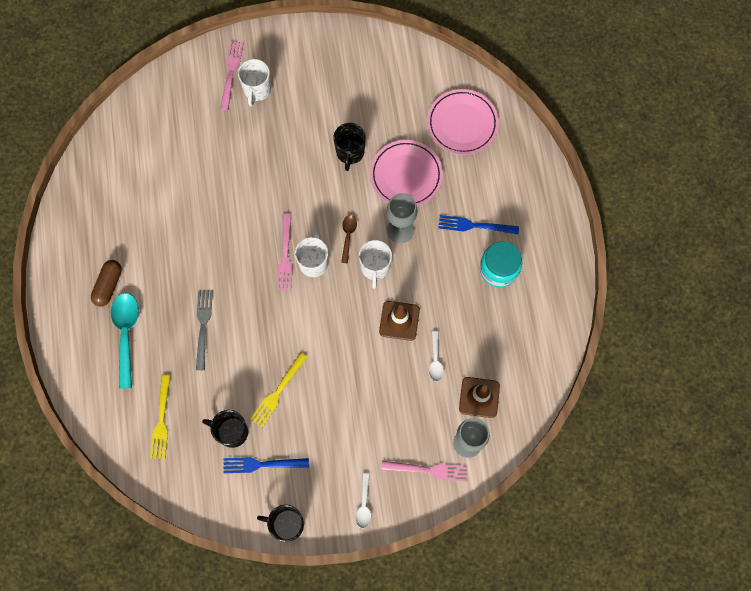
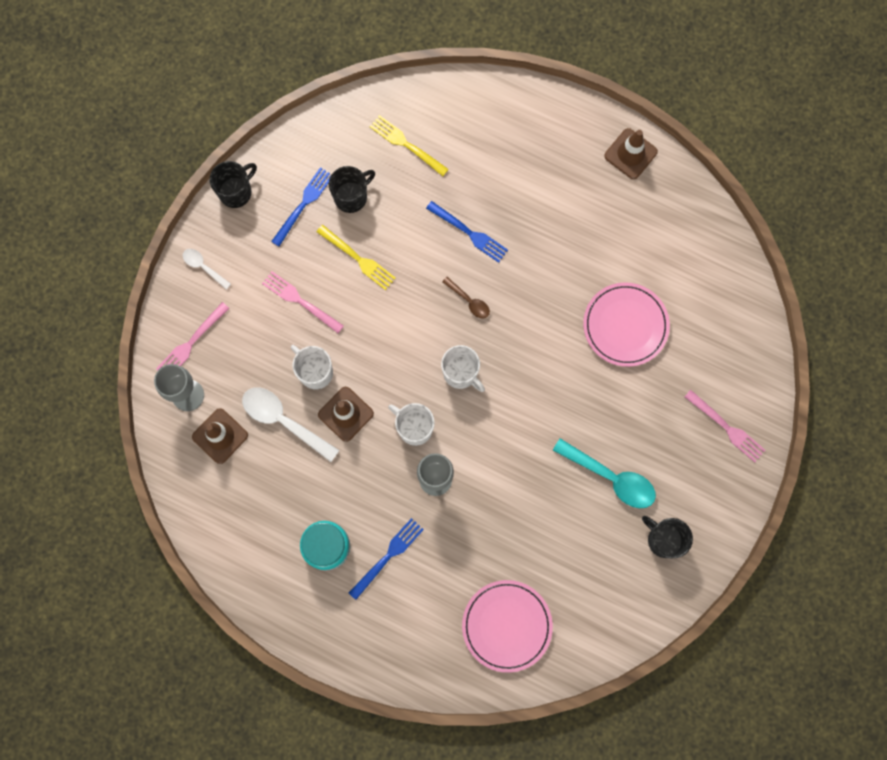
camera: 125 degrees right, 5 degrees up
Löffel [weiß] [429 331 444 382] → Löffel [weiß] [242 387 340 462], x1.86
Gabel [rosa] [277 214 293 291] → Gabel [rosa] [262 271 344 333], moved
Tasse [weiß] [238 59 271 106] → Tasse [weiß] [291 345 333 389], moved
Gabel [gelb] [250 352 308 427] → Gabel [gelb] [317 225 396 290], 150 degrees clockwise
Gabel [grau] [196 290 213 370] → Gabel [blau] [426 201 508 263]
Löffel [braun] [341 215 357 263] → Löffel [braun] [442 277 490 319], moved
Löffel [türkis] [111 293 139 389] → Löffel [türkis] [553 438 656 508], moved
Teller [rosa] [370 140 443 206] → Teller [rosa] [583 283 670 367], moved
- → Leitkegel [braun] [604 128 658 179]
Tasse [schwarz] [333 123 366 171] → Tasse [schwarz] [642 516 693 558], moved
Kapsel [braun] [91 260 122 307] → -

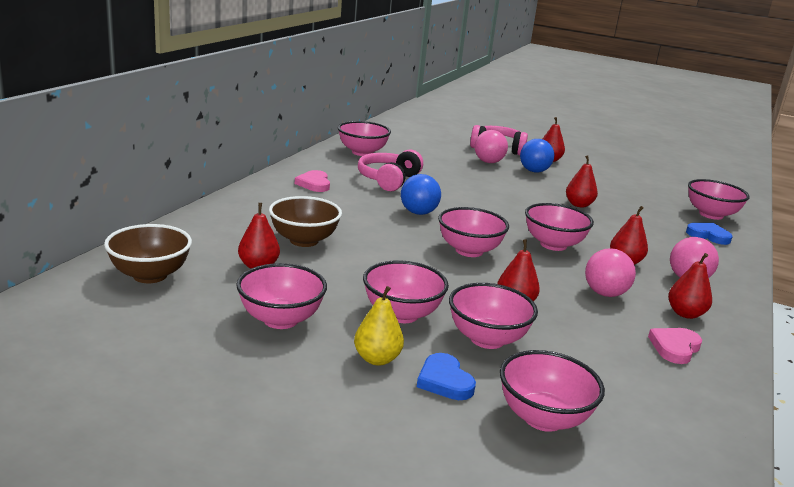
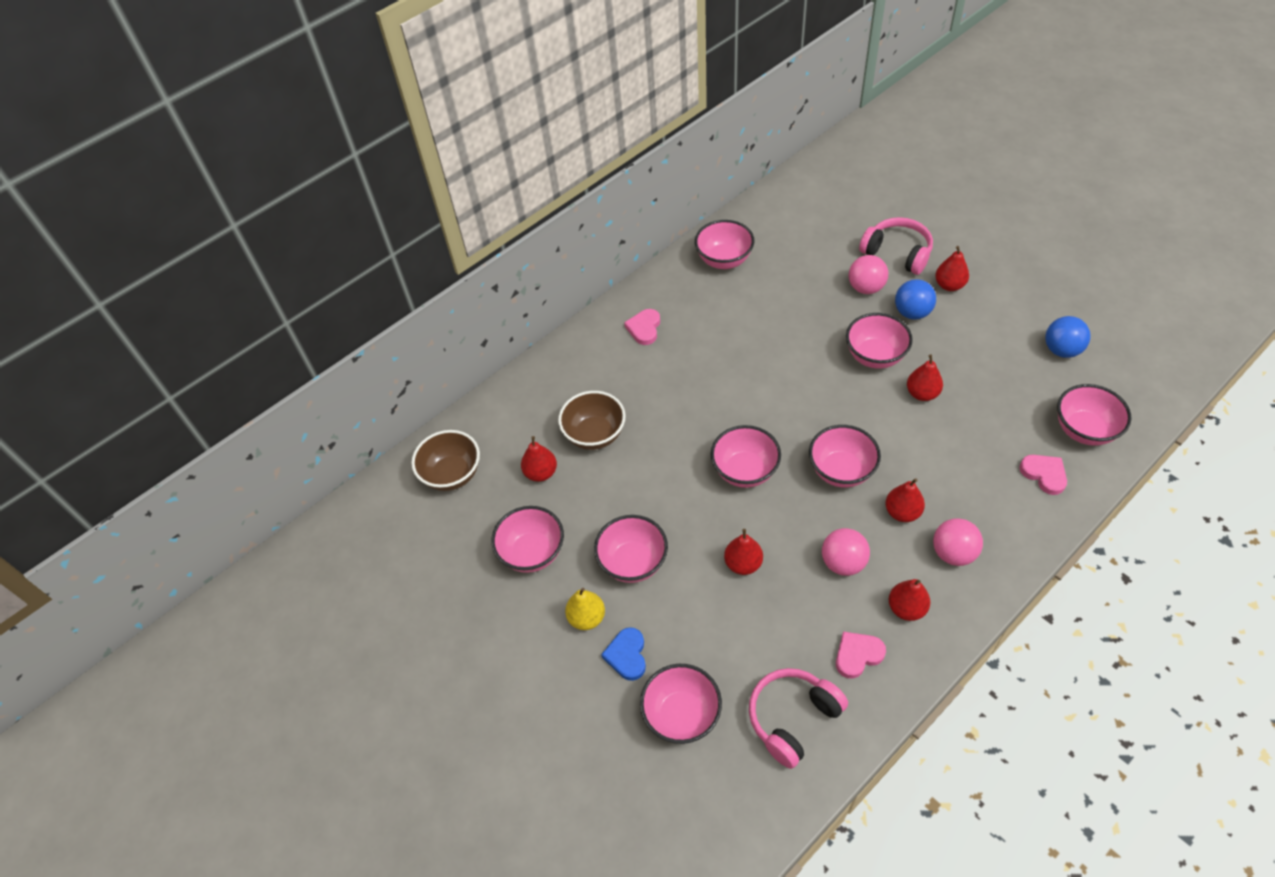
camera: 30 degrees right, 30 degrees up
Kopfhörer [rosa] [358 149 423 191] → Kopfhörer [rosa] [749 668 848 769], moved
Schüssel [rosa] [449 283 538 349] → Schüssel [rosa] [846 313 913 369], moved
Herz [blau] [686 223 733 245] → Herz [rosa] [1019 455 1067 495]
Ball [blau] [401 174 441 215] → Ball [blau] [1045 316 1091 358], moved

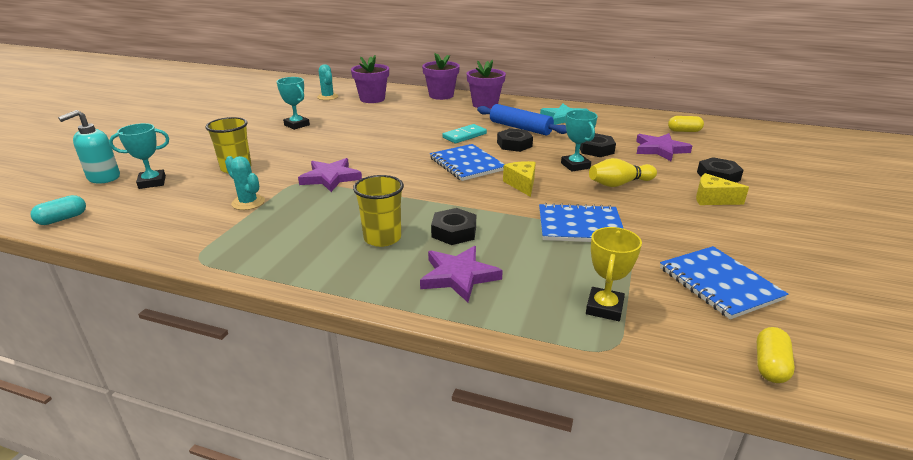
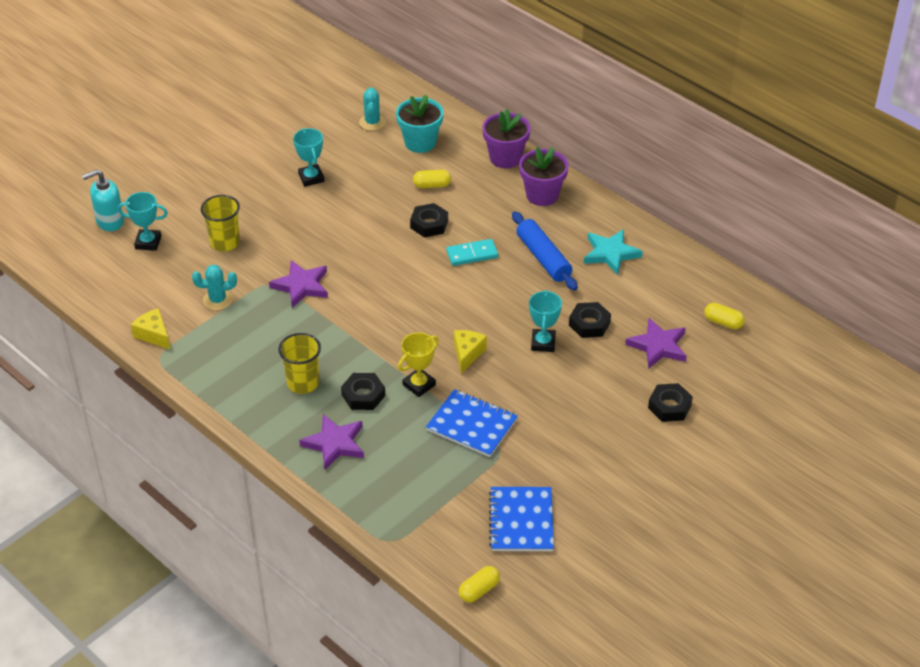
camera: 25 degrees right, 15 degrees up
Käse [gelb] [696 173 749 205] → Käse [gelb] [131 308 170 349], moved
Kaktus [türkis] [225 156 265 210] → Kaktus [türkis] [192 265 237 310], 75 degrees counterclockwise
Blumentopf [lila] [351 55 389 103] → Blumentopf [türkis] [396 95 444 153]
Pokal [gelb] [586 227 642 321] → Pokal [gelb] [398 332 439 397], moved
Sechskantmutter [schwarz] [497 128 533 152] → Sechskantmutter [schwarz] [410 203 448 237], moved
- → Kapsel [gelb] [413 170 451 188]
Kapsel [türkis] [30 195 86 225] → -
Notizbuch [blau] [430 144 504 181] → -
Bowlingkegel [gelb] [589 158 657 187] → -

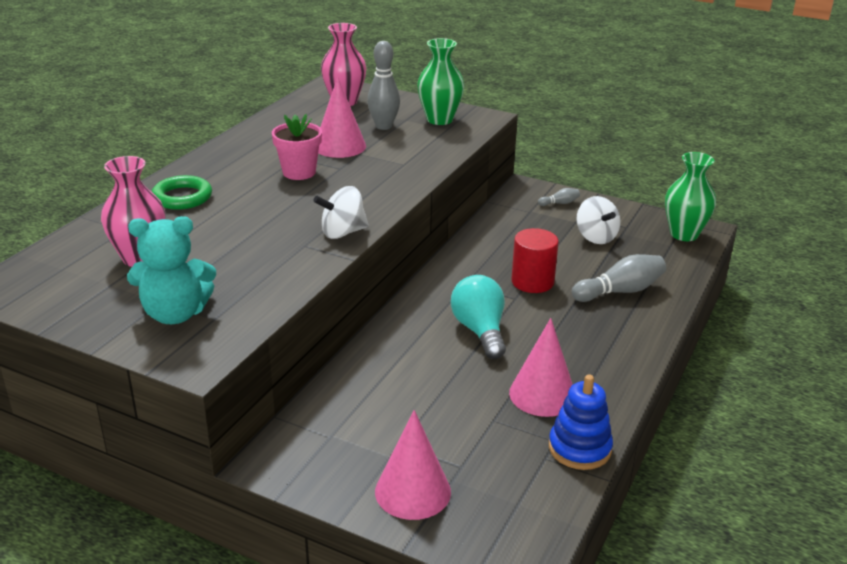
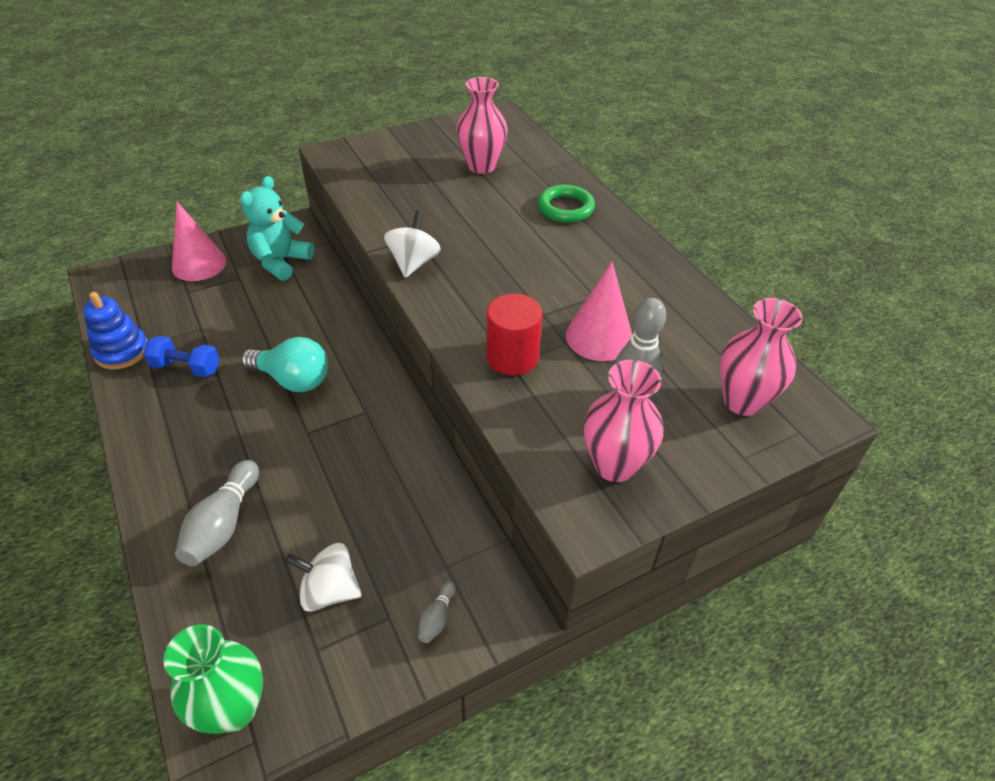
camera: 125 degrees right, 15 degrees up
Kegel [rosa] [509 318 573 417] → Hantel [blau] [143 336 220 378]
Teddybär [türkis] [127 216 216 324] → Teddybär [türkis] [240 176 314 281], moved
Vollzylinder [rot] [511 228 559 293] → Vollzylinder [rot] [486 293 543 375], moved
Vase [grün] [417 38 464 125] → Vase [rosa] [584 360 663 482]
Blumentopf [rosa] [272 114 322 180] → -

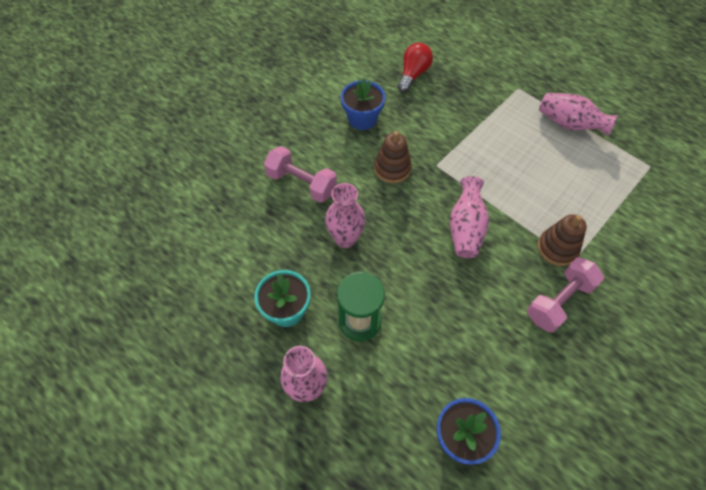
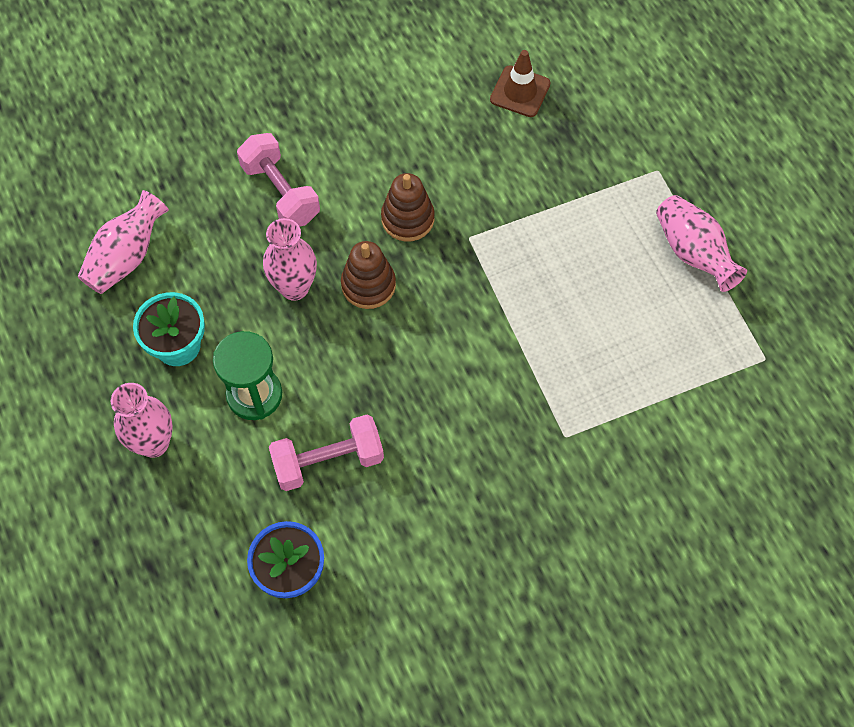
camera: 25 degrees right, 5 degrees up
Vase [rosa] [450 176 489 258] → Vase [rosa] [78 190 169 294], moved
Hantel [rosa] [527 257 604 333] → Hantel [rosa] [269 415 384 491], moved
Stapelspielzeug [braun] [538 214 587 266] → Stapelspielzeug [braun] [341 241 396 309], moved
Glühbirne [rot] [398 43 433 93] → Leitkegel [braun] [490 50 551 117]
Blumentopf [blau] [341 79 386 130] → -

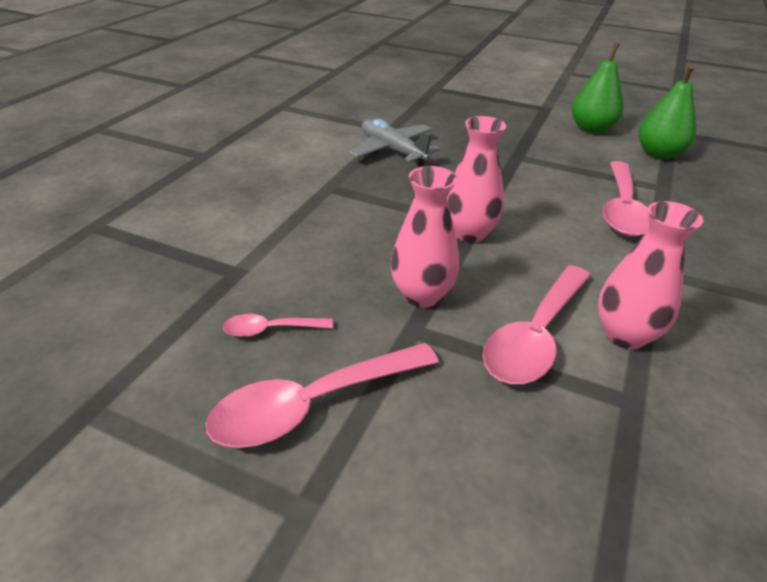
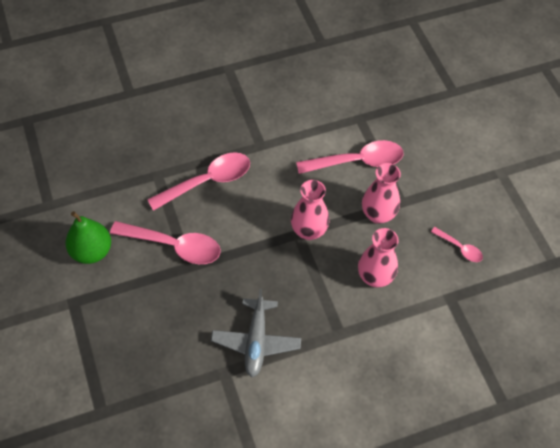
camera: 135 degrees left, 20 degrees up
Löffel [rosa] [206 343 439 448] → Löffel [rosa] [110 221 221 264], moved
Vase [rosa] [598 201 703 349] → Vase [rosa] [358 228 399 288], moved
Birne [grün] [638 65 697 159] → -

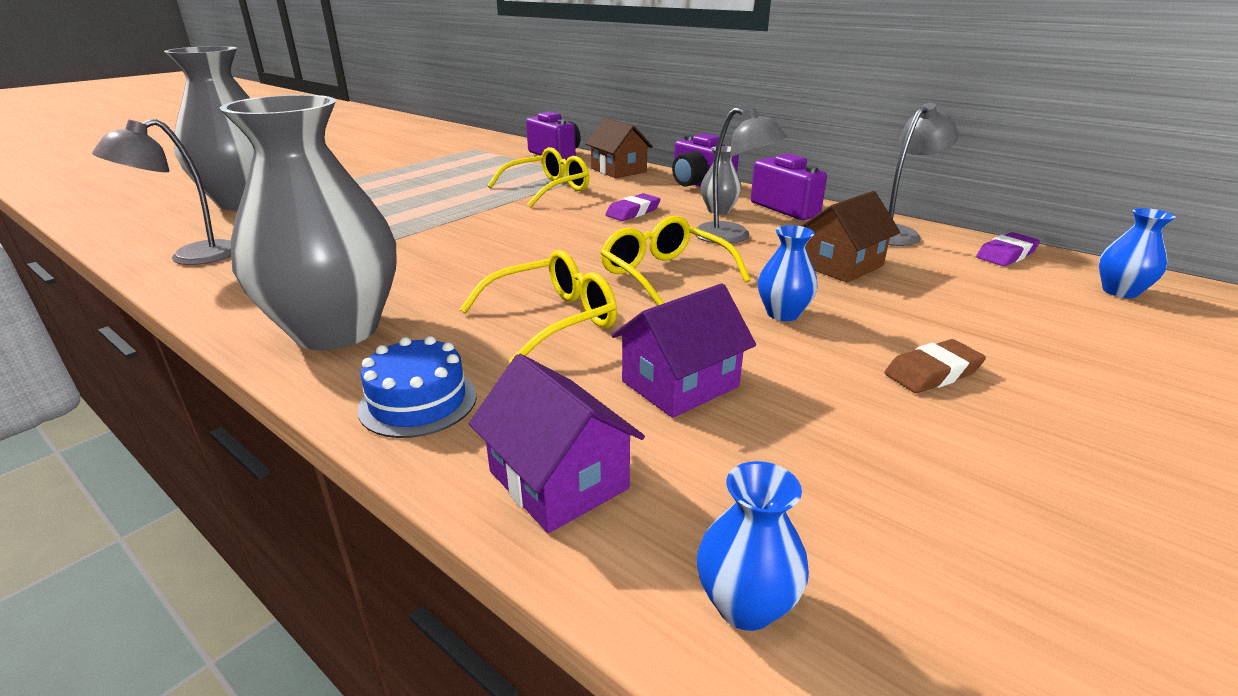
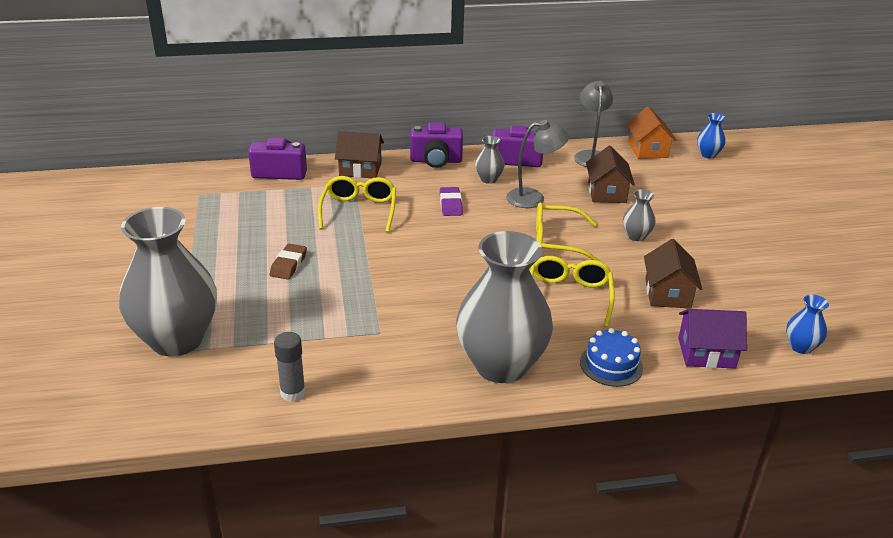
camera: 50 degrees left, 5 degrees up
Radiergummi [braun] [885 339 986 393] → Radiergummi [braun] [270 244 307 279], moved
Lampe [grau] [92 119 231 265] → Klebestift [grau] [274 332 306 402]
Vase [blau] [758 225 818 321] → Vase [grau] [623 189 656 241]
Radiergummi [lila] [976 232 1040 266] → Haus [orange] [626 106 677 159]
Haus [lila] [612 283 756 418] → Haus [braun] [644 239 702 309]

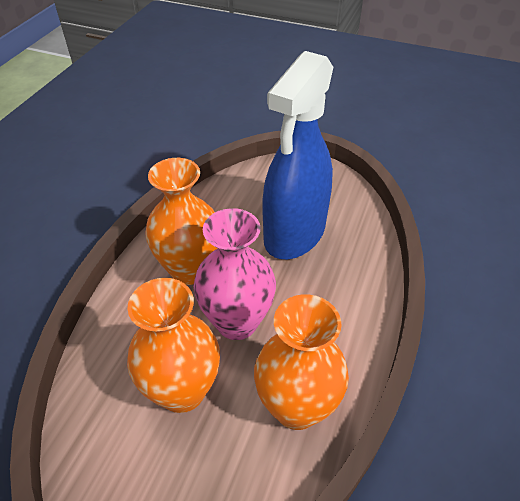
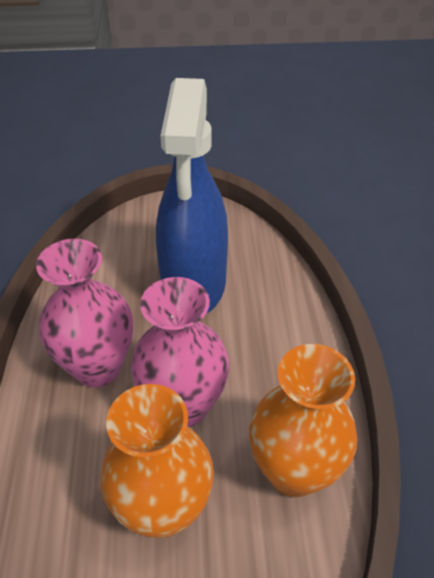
camera: 25 degrees left, 0 degrees up
Vase [orange] [145 158 218 285] → Vase [rosa] [36 239 133 387]

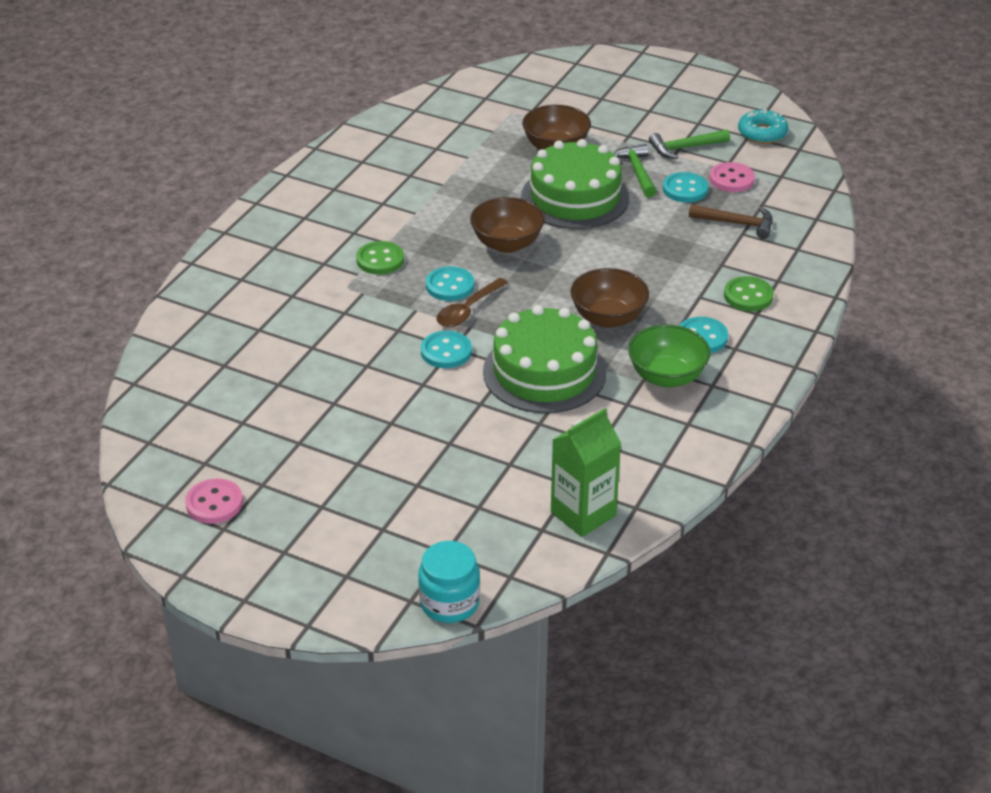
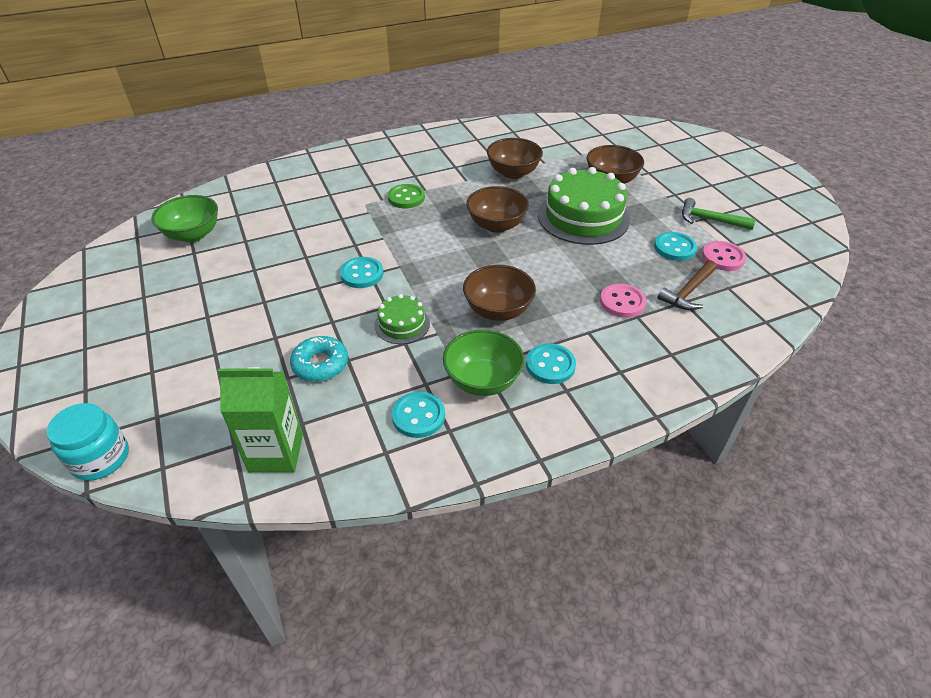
camera: 40 degrees right, 5 degrees up
- → Schüssel [grün] [151 195 218 242]
Donut [türkis] [738 109 788 144] → Donut [türkis] [290 336 348 382], moved
Kuchen [grün] [483 305 606 413] → Kuchen [grün] [374 294 430 344], x0.50
Knopf [türkis] [426 266 474 301] → Knopf [türkis] [392 392 445 438], moved
- → Schüssel [braun] [487 138 543 179]
Knopf [rosa] [185 479 243 524] → Knopf [rosa] [600 284 646 318], moved
Hammer [braun] [689 204 773 239] → Hammer [braun] [658 260 717 310], 75 degrees clockwise
Löffel [braun] [436 278 508 327] → -
Hammer [grün] [613 144 657 198] → -
Knopf [grün] [724 276 774 311] → -

